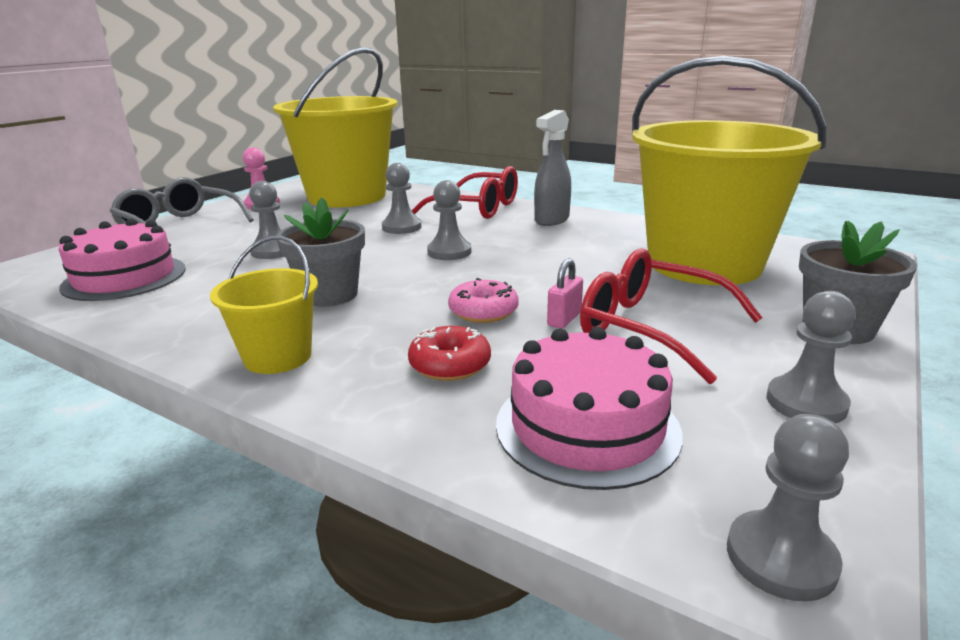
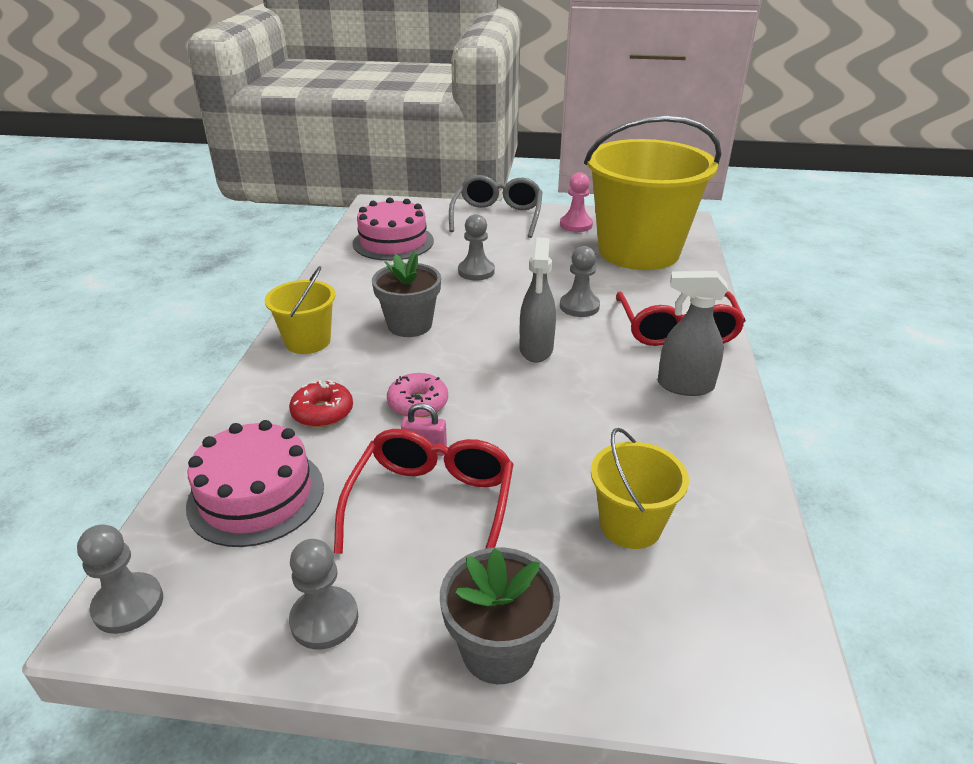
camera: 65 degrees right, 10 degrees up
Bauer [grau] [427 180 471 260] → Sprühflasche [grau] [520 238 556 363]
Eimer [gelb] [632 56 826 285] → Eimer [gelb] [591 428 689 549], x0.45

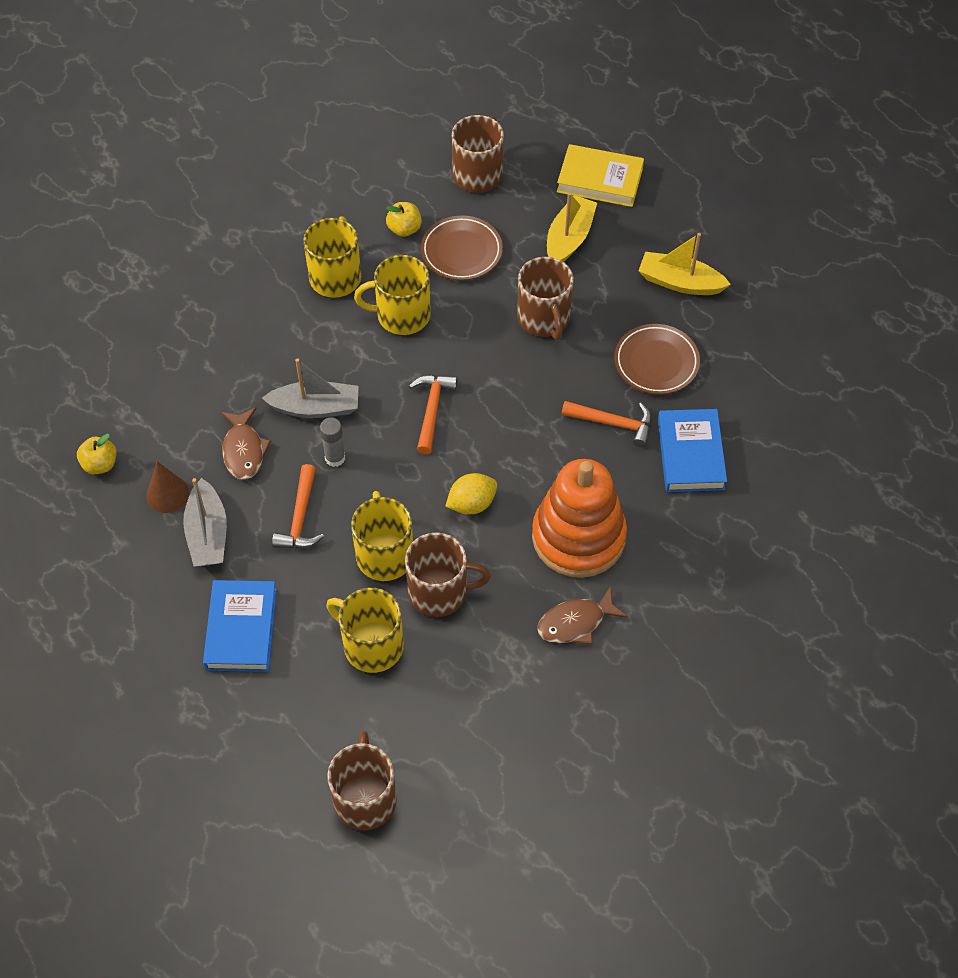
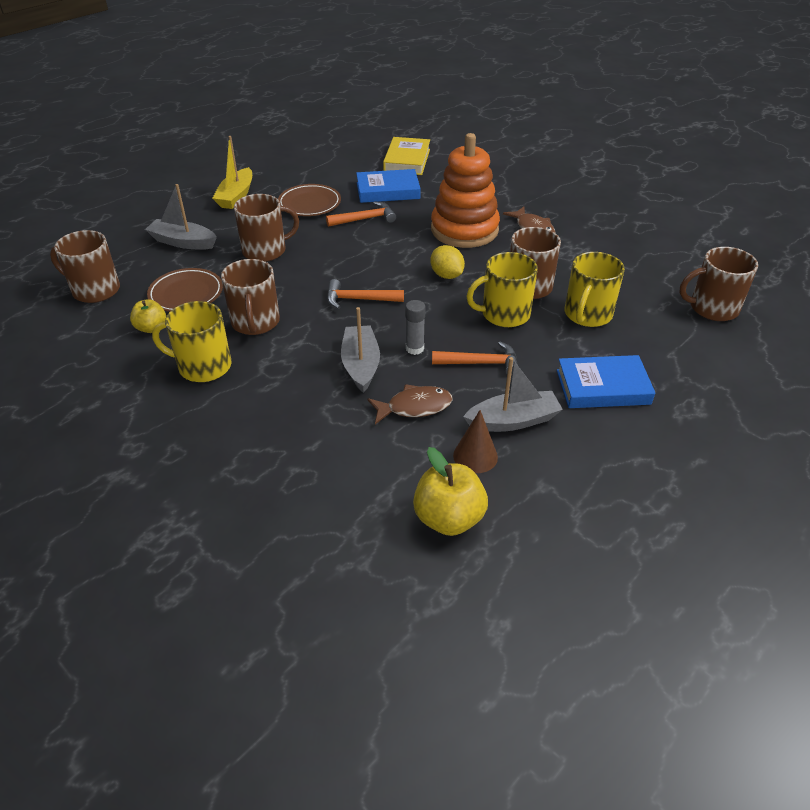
camera: 95 degrees left, 15 degrees down
Boot [gelb] [547 193 597 262] → Boot [grau] [145 184 217 250]
Tasse [gelb] [354 255 431 335] → Tasse [braun] [221 259 280 335]
Hammer [orange] [561 401 652 447] → Hammer [orange] [326 201 396 227], 60 degrees clockwise
Buch [gelb] [557 144 644 207] → Buch [gelb] [383 137 430 175], moved
Apfel [gelb] [77 434 117 474] → Apfel [gelb] [413 447 488 536], x1.64

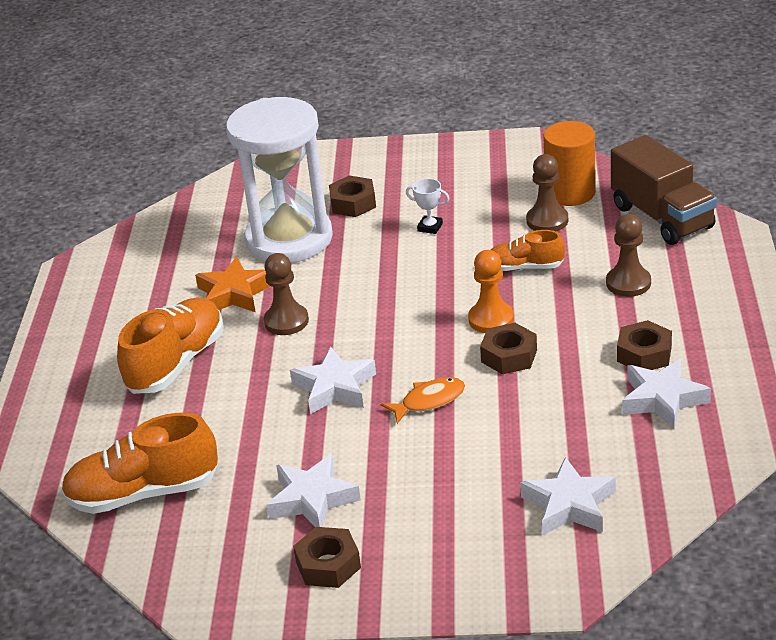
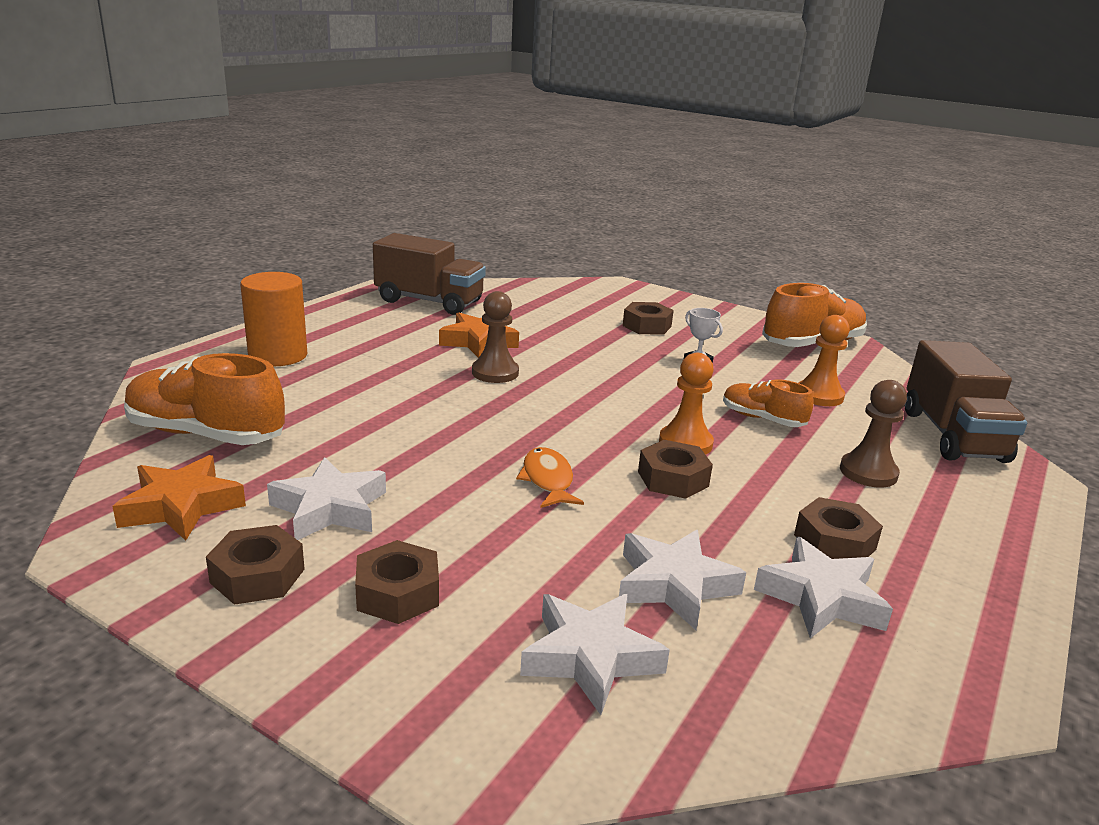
camera: 25 degrees right, 10 degrees down
- → Stern [orange] [112 455 246 541]
Vollzylinder [orange] [543 121 596 206] → Vollzylinder [orange] [240 272 307 366], moved
- → Sechskantmutter [braun] [355 540 439 624]
- → Lastwagen [braun] [373 233 486 315]
Fisch [orange] [381 377 465 424] → Fisch [orange] [516 447 584 508], 105 degrees counterclockwise
Stern [weiß] [290 347 376 414] → Stern [weiß] [619 530 746 630], moved
Schuh [orange] [117 297 224 394] → Schuh [orange] [762 283 867 347], moved
Bauer [braun] [526 154 568 231] → Bauer [orange] [799 315 850 406]
Sanduhr [weiß] [226 97 333 263] → -

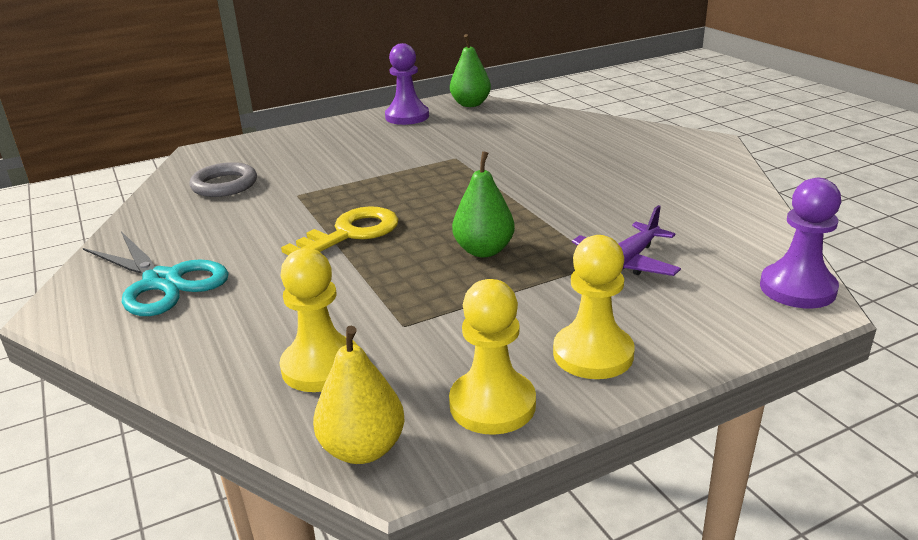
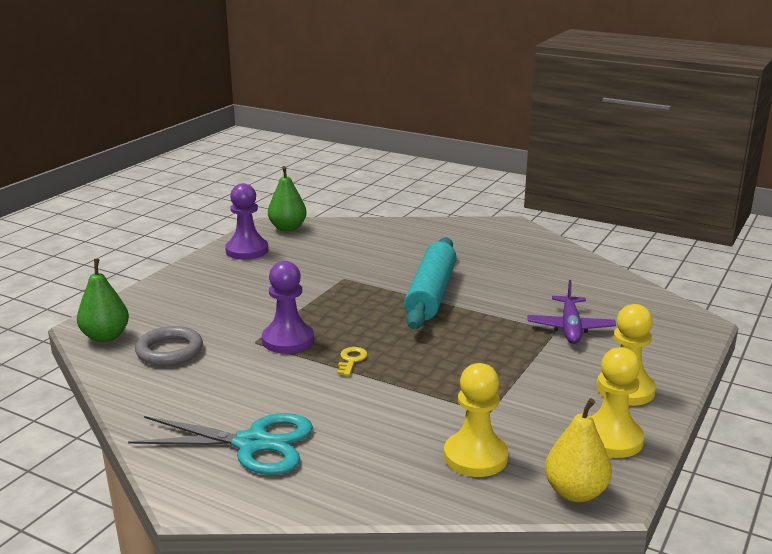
camera: 35 degrees left, 5 degrees down
Birne [grün] [452 151 515 257] → Birne [grün] [77 259 129 342], moved
Bauer [lila] [760 178 841 309] → Bauer [lila] [262 261 314 354], moved
Schlüssel [gelb] [281 206 398 255] → Schlüssel [gelb] [337 347 368 376], x0.48
- → Nudelholz [türkis] [404 237 457 329]

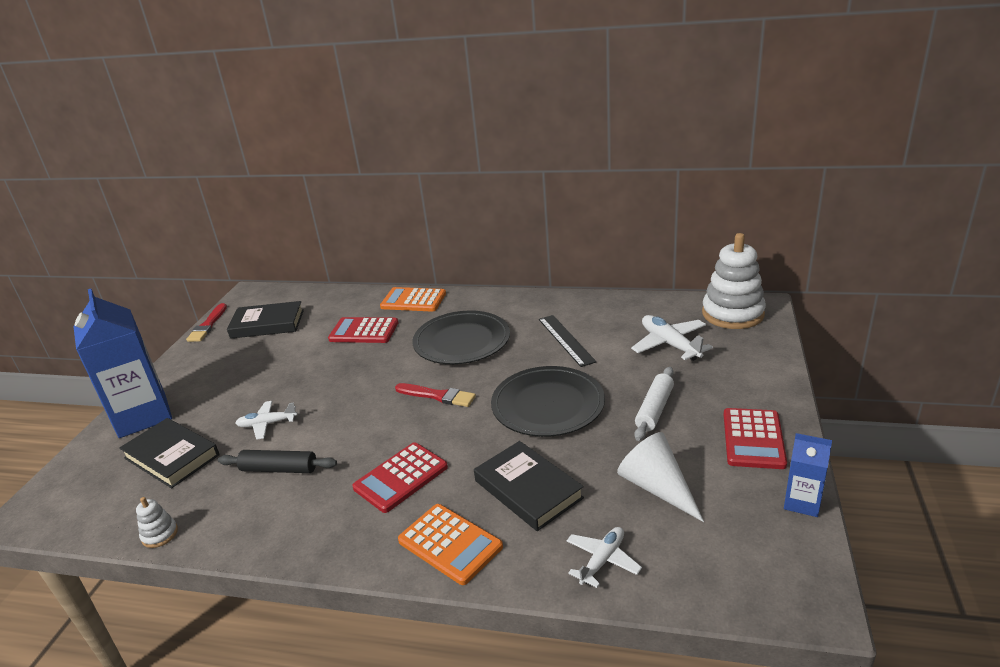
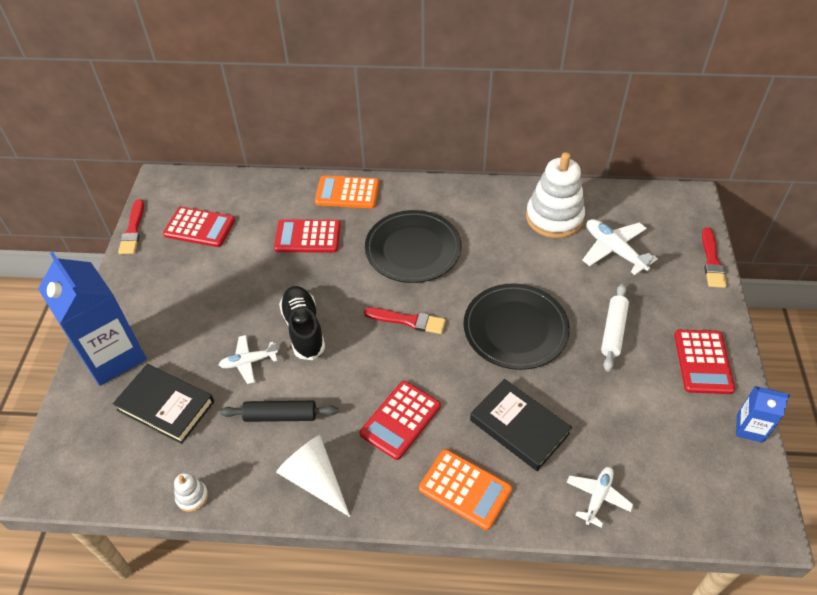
camera: 10 degrees left, 20 degrees up
Buch [schwarz] [227 301 304 339] → Taschenrechner [rot] [163 207 235 247]
Kegel [weiß] [617 432 704 522] → Kegel [weiß] [276 435 350 517], moved
- → Schuh [schwarz] [279 286 325 360]
Stapelspielzeug [weiß] [702 233 766 329] → Stapelspielzeug [weiß] [526 152 585 238], moved
- → Pinsel [rot] [702 228 727 288]
Lineal [schwarz] [539 315 597 367] → -

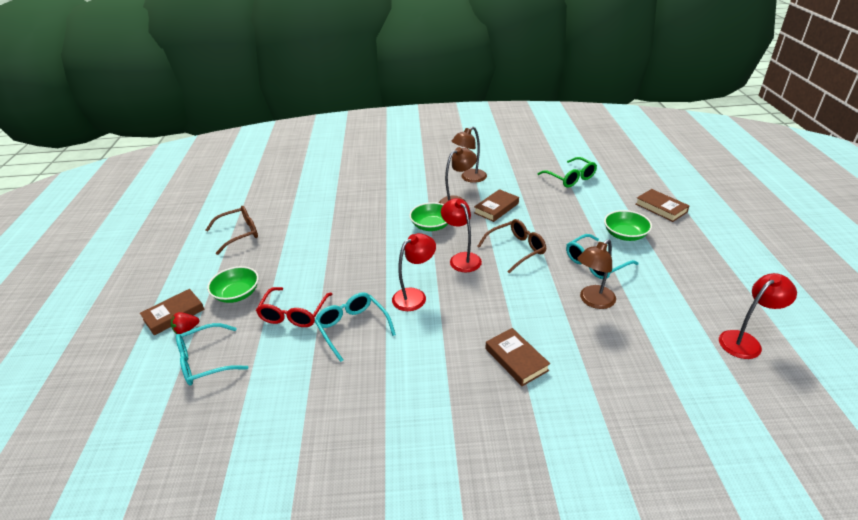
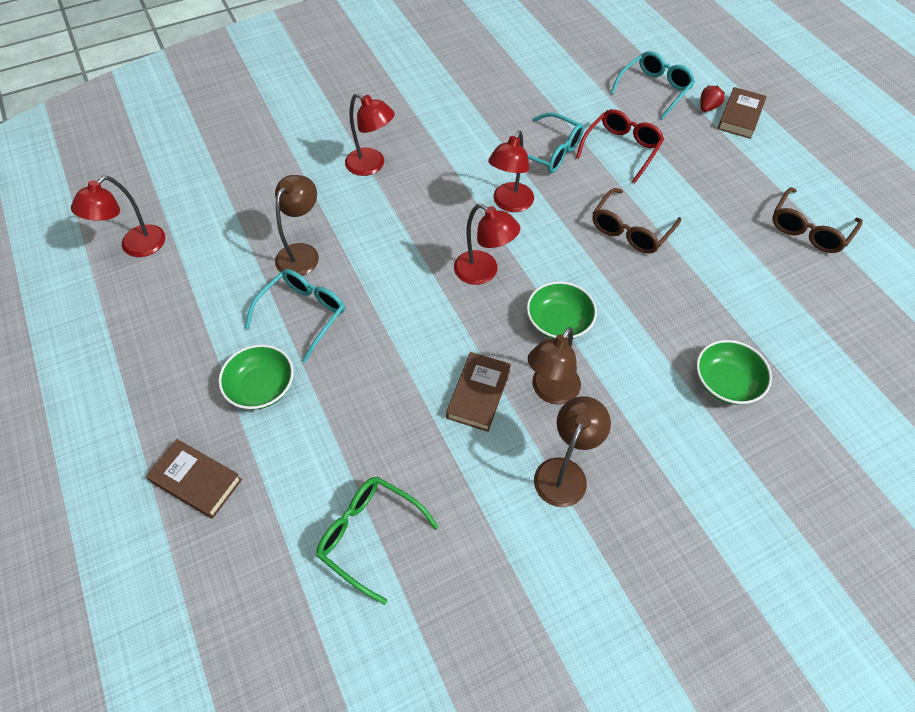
camera: 155 degrees right, 20 degrees up
Buch [braun] [486 328 550 386] → Lampe [rot] [345 93 395 176]
Brille [rot] [256 287 332 327] → Brille [rot] [576 109 664 183], 45 degrees clockwise
Brille [braun] [477 219 546 273] → Brille [braun] [592 188 681 254], moved
Schüssel [grün] [207 266 259 303] → Schüssel [grün] [696 340 772 405], moved

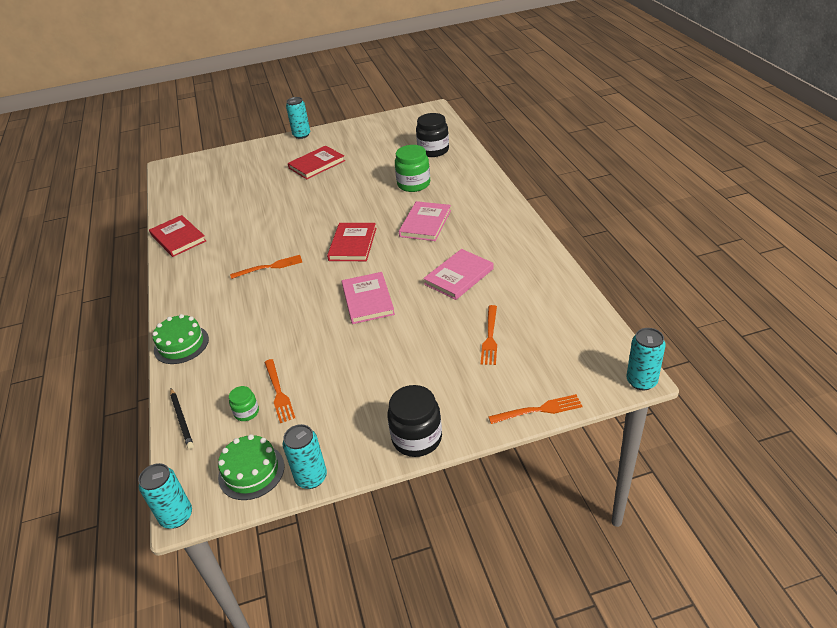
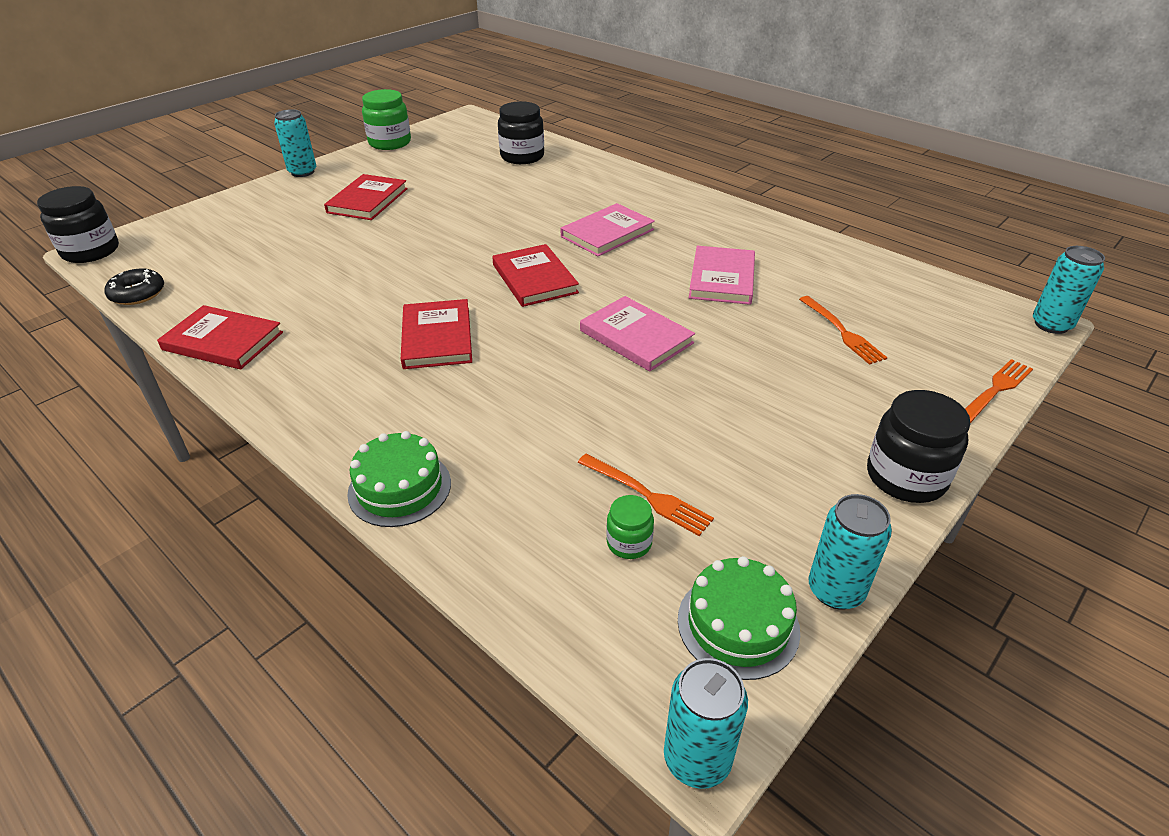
camera: 35 degrees left, 0 degrees up
- → Einmachglas [schwarz] [37 186 119 263]
- → Donut [schwarz] [105 269 164 305]
Einmachglas [grün] [395 145 430 192] → Einmachglas [grün] [362 89 411 150], moved
Gabel [orange] [230 255 302 279] → Buch [rot] [401 299 472 369]
Buch [rosa] [399 201 451 241] → Buch [rosa] [561 203 655 257], 60 degrees clockwise
Bleistift [schwarz] [170 388 194 449] → -

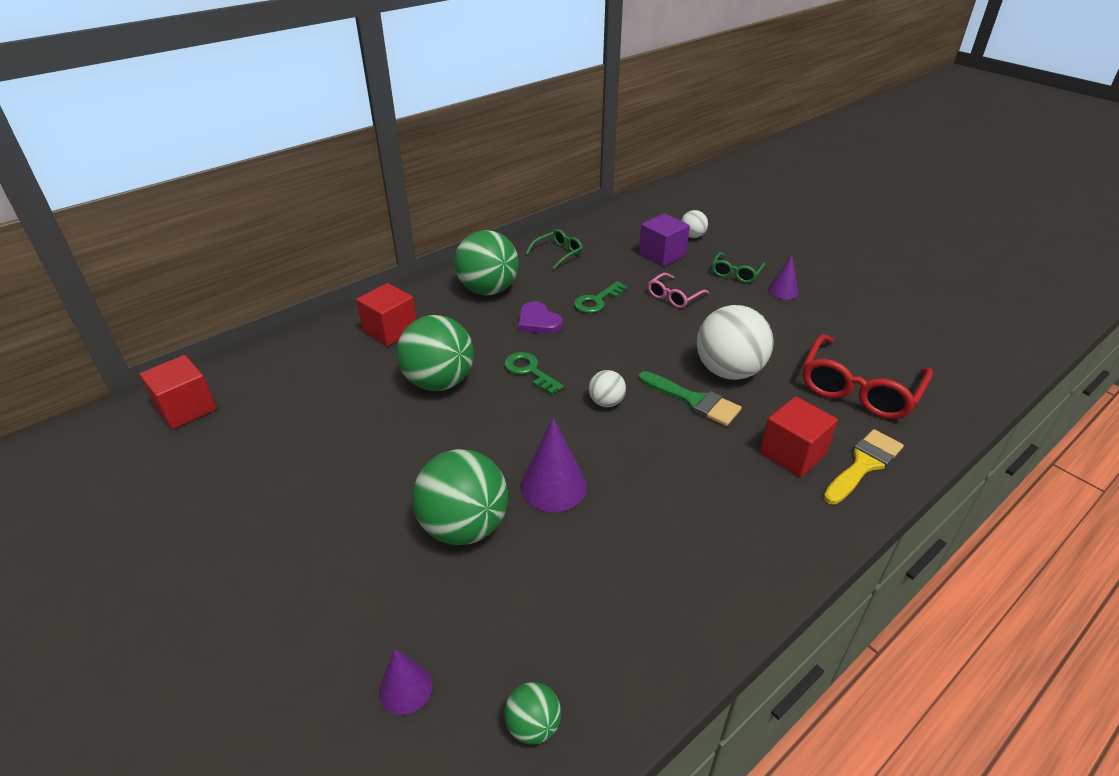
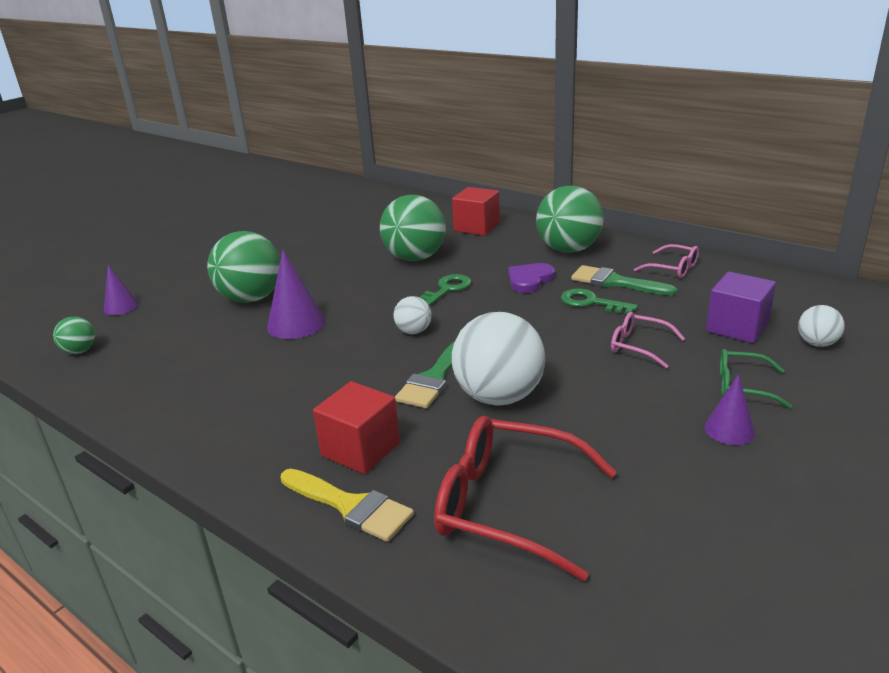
camera: 80 degrees right, 10 degrees down
- → Pinsel [grün] [571 265 677 296]
Brille [grün] [526 229 583 270] → Brille [rosa] [634 244 699 278]
Kubus [rot] [140 355 217 429] → -

